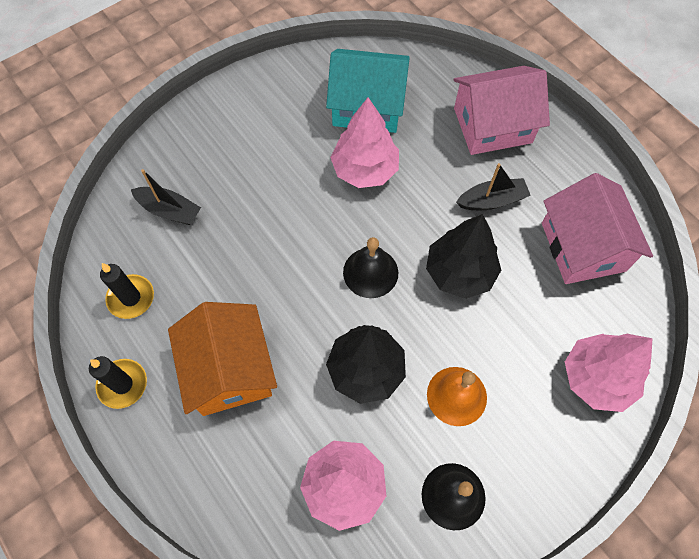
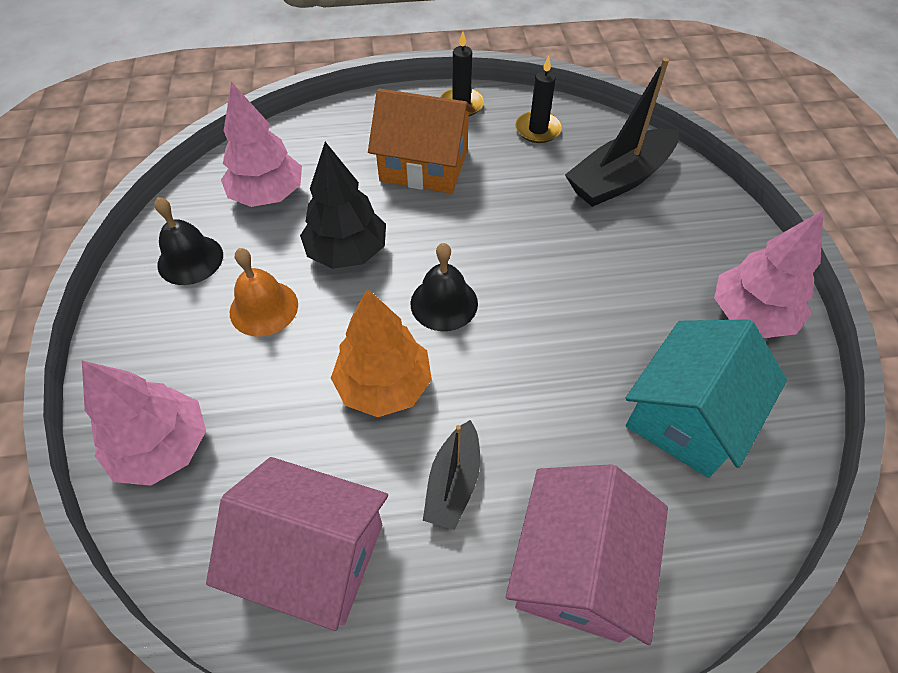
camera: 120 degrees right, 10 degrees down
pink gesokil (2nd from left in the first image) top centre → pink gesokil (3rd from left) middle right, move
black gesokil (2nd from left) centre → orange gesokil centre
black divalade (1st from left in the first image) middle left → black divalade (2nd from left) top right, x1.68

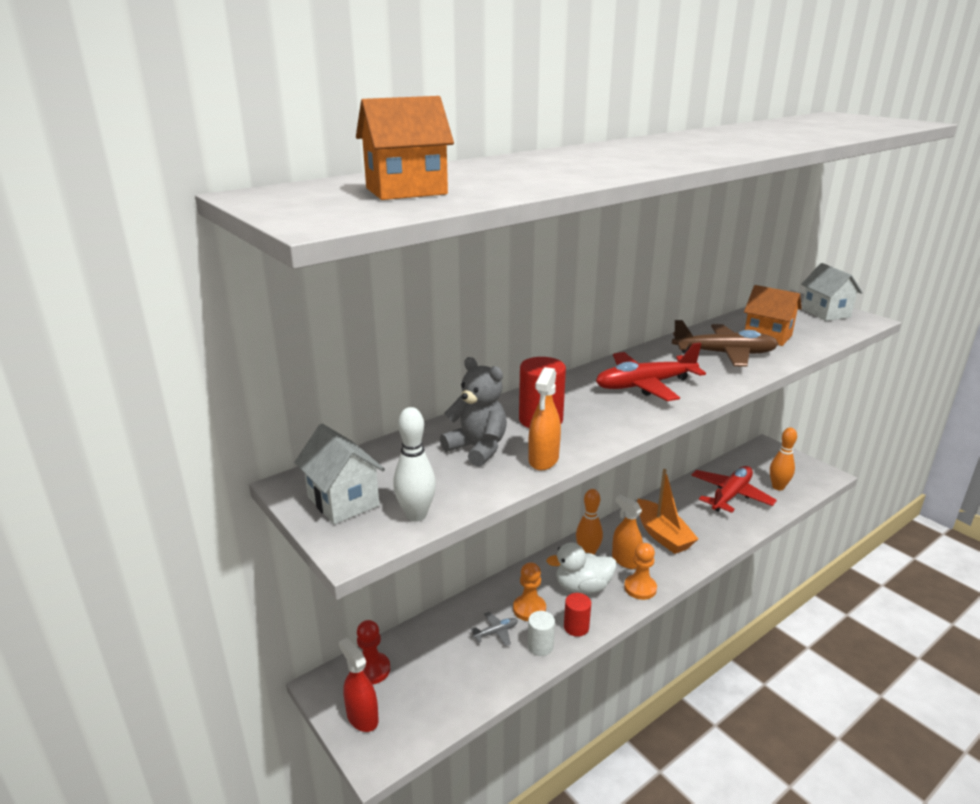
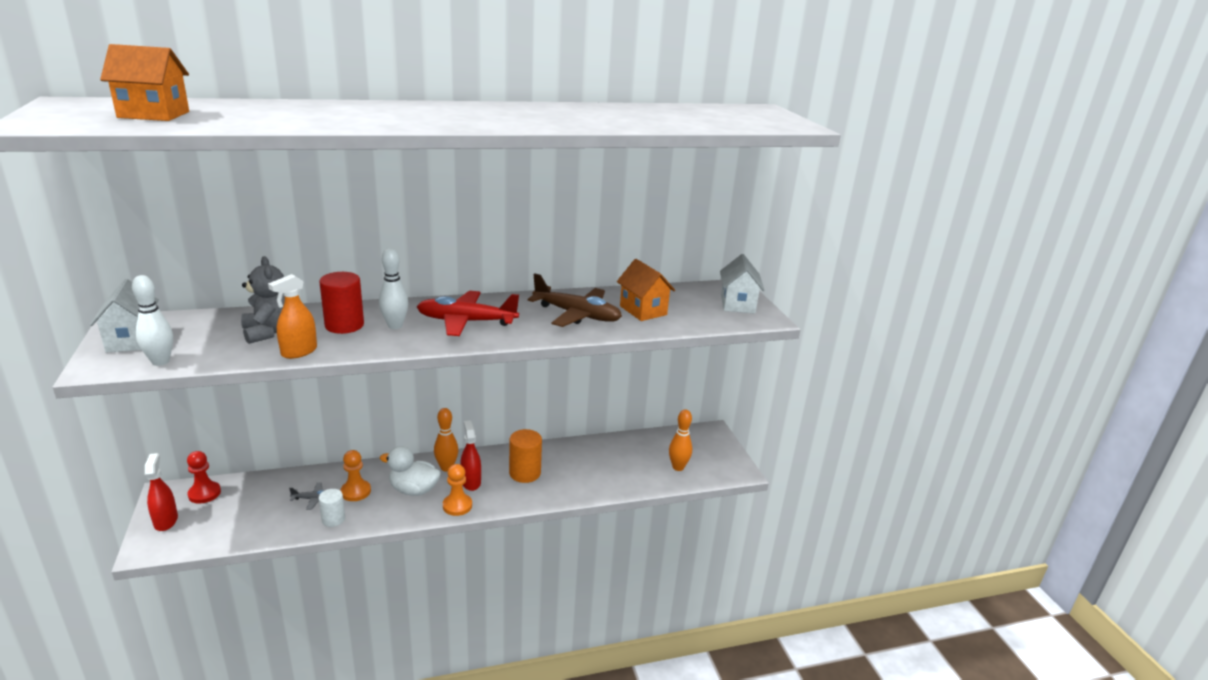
camera: 20 degrees right, 0 degrees up
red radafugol (2nd from left) bottom centre → -
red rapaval (2nd from left) middle right → -
- → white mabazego (2nd from left) middle left
orange divalade middle right → orange radafugol bottom centre
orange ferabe (2nd from left) centre → red ferabe (2nd from left) bottom centre

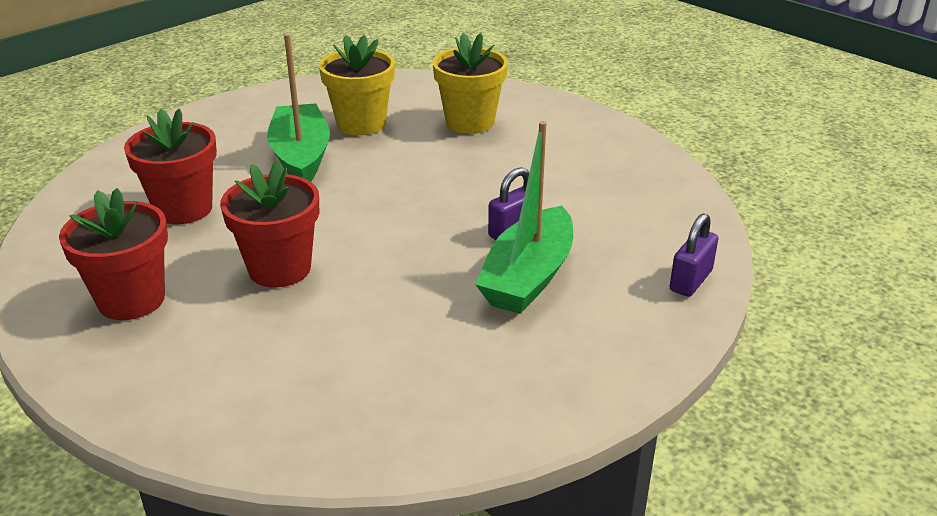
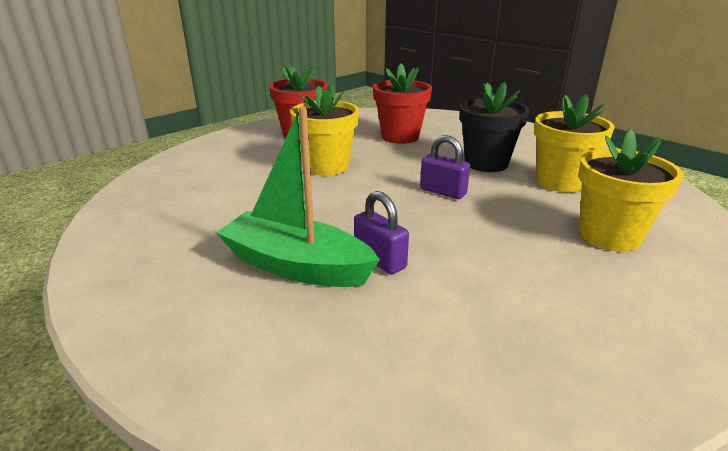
camera: 90 degrees right, 5 degrees down
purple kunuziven (2nd from left) middle right → purple kunuziven (2nd from left) centre, move
green divalade (1st from left) top left → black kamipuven top right
red kamipuven (3rd from left) middle left → yellow kamipuven (1st from left) top centre

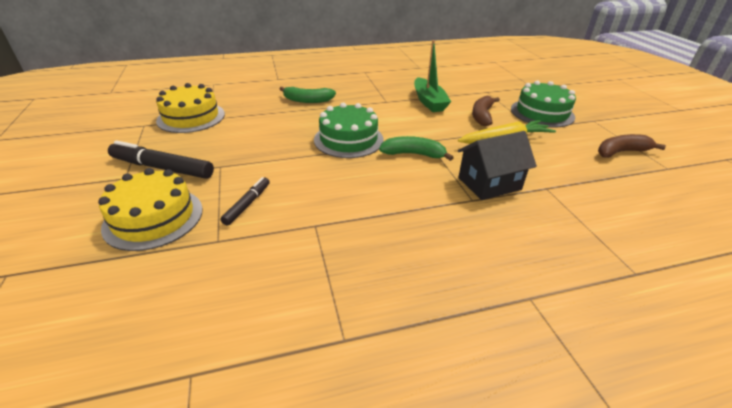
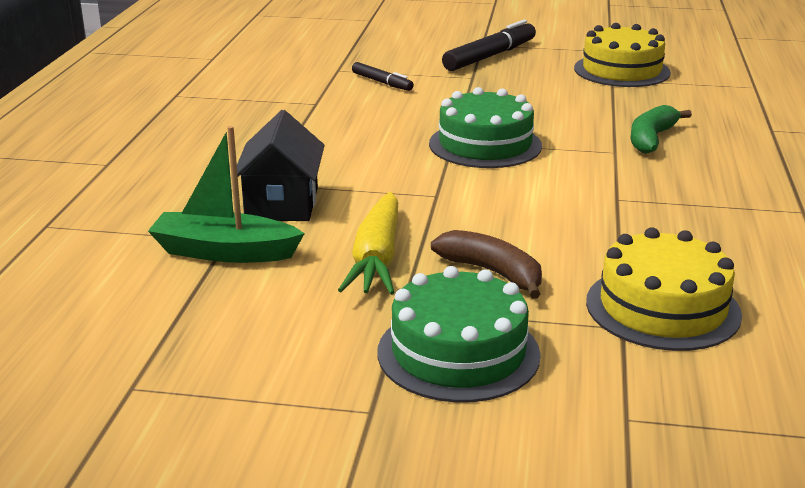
camera: 115 degrees right, 10 degrees down
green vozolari (2nd from left) centre → -
brown vozolari (2nd from left) middle right → -
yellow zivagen (1st from left in the first image) middle left → yellow zivagen (2nd from left) middle right, move
green divalade top centre → green divalade middle left, move

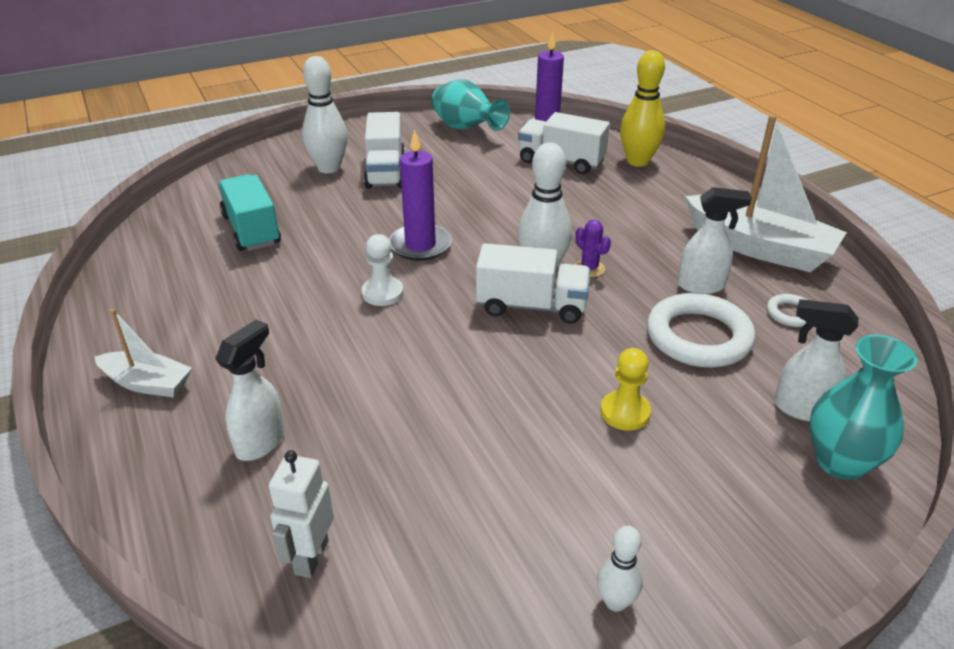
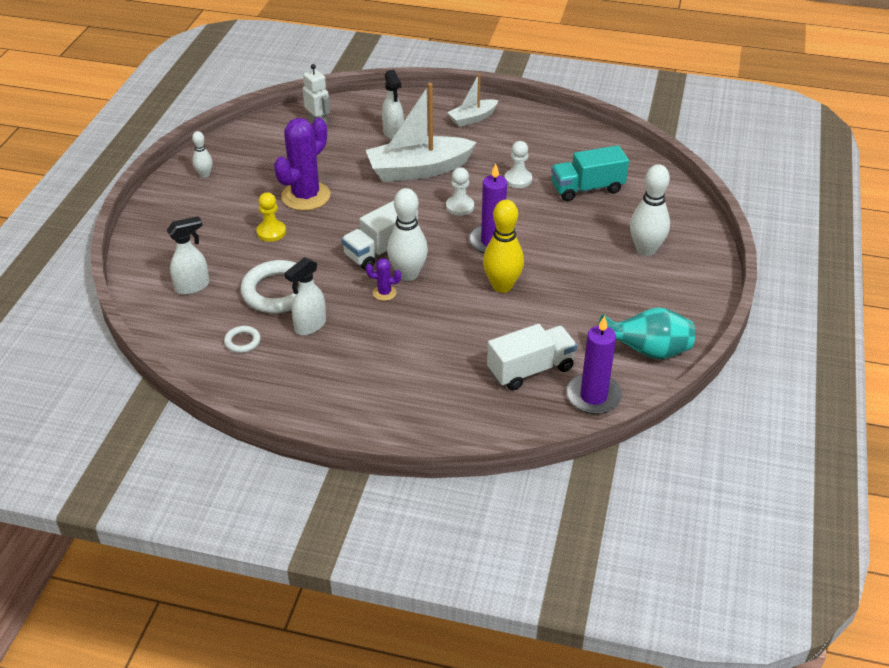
camera: 130 degrees right, 5 degrees up
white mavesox (1st from left) top centre → -
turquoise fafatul (2nd from left) middle right → -
- → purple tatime (1st from left) top centre
- → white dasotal (2nd from left) top centre
yellow mabazego top right → yellow mabazego centre, move
white divalade (2nd from left in the first image) top right → white divalade (1st from left) top centre, move
turquoise mavesox top left → turquoise mavesox top centre, 150 degrees clockwise

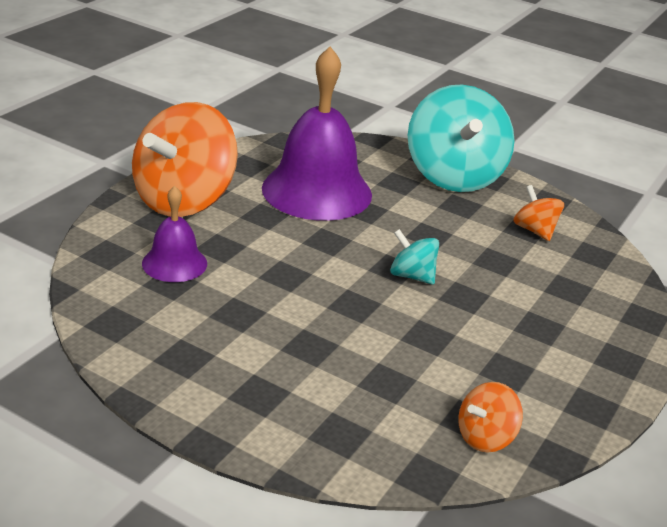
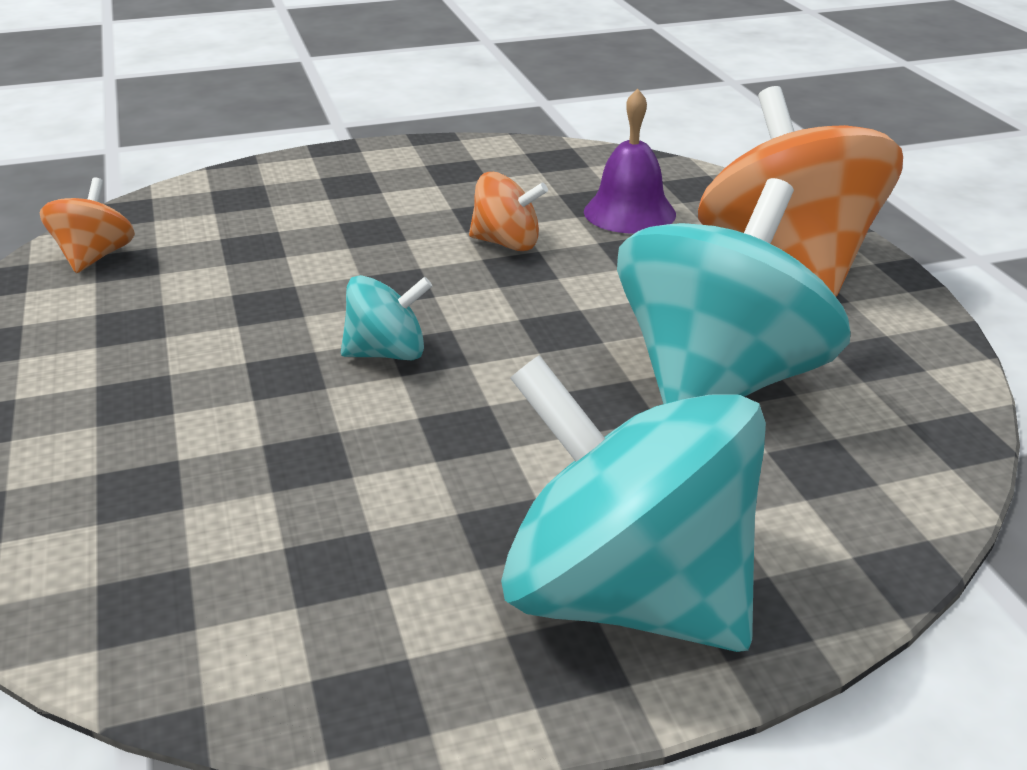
camera: 135 degrees right, 0 degrees up
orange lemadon (3rd from left in the first image) middle right → orange lemadon (2nd from left) top centre, move
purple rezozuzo (2nd from left) top centre → turquoise lemadon (3rd from left) middle right

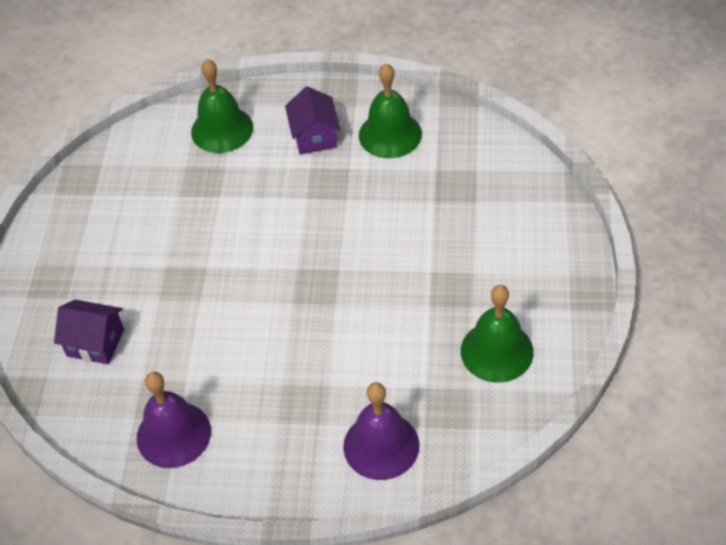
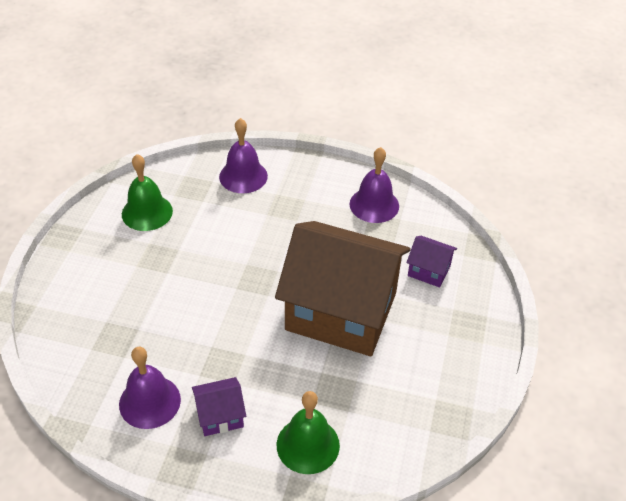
camera: 175 degrees left, 5 degrees down
- → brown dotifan centre
green rezozuzo (2nd from left) top centre → purple rezozuzo (1st from left) bottom left
purple dotifan (2nd from left in the first image) top centre → purple dotifan (1st from left) bottom centre, 75 degrees clockwise

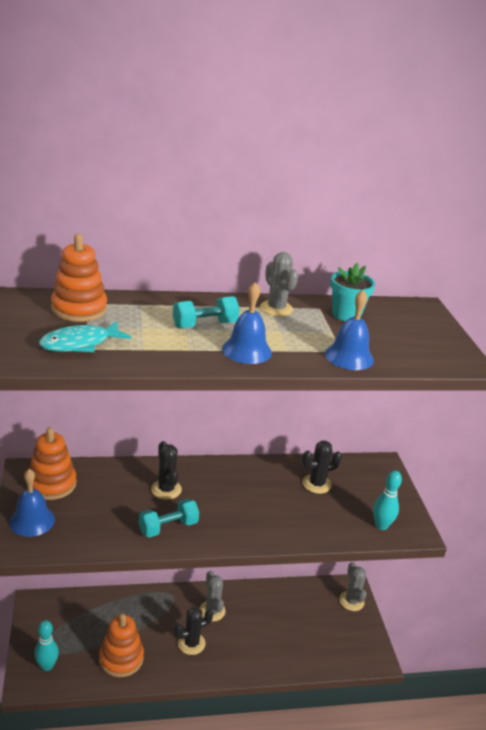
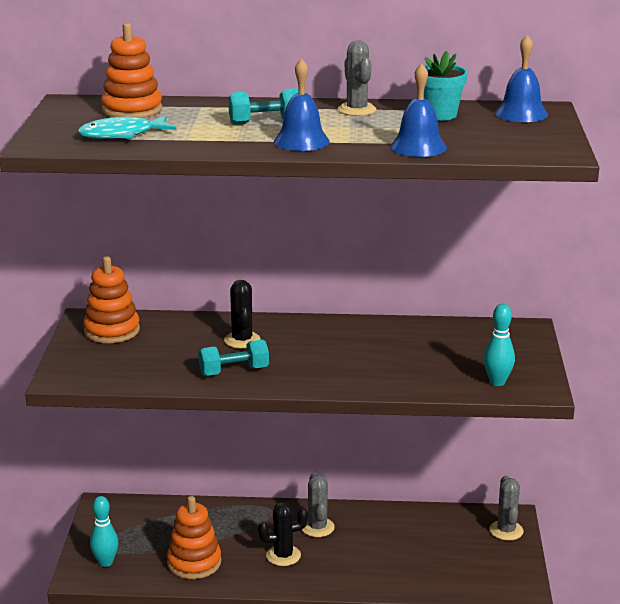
camera: 15 degrees right, 5 degrees down
black tatime (3rd from left) centre → -
blue rezozuzo (1st from left in the first image) bottom left → blue rezozuzo (3rd from left) top right, move

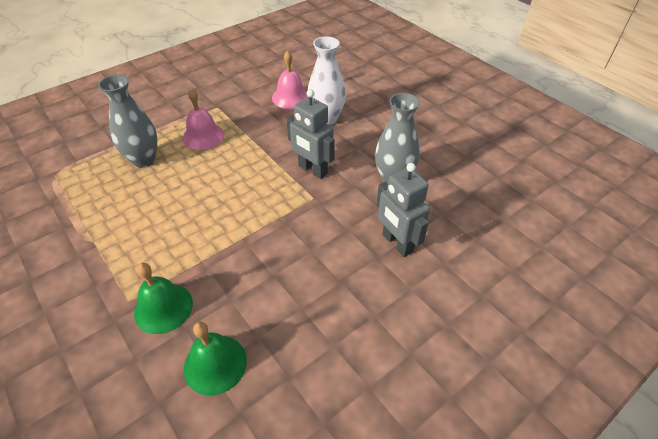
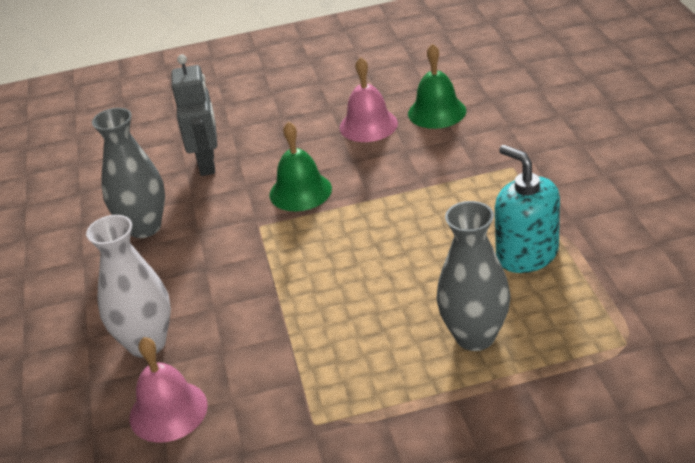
camera: 150 degrees left, 10 degrees down
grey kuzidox (1st from left) top centre → -
- → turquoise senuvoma middle right
green rezozuzo (1st from left) bottom left → green rezozuzo (1st from left) centre, move
pink rezozuzo (1st from left in the first image) top left → pink rezozuzo (2nd from left) top centre, move

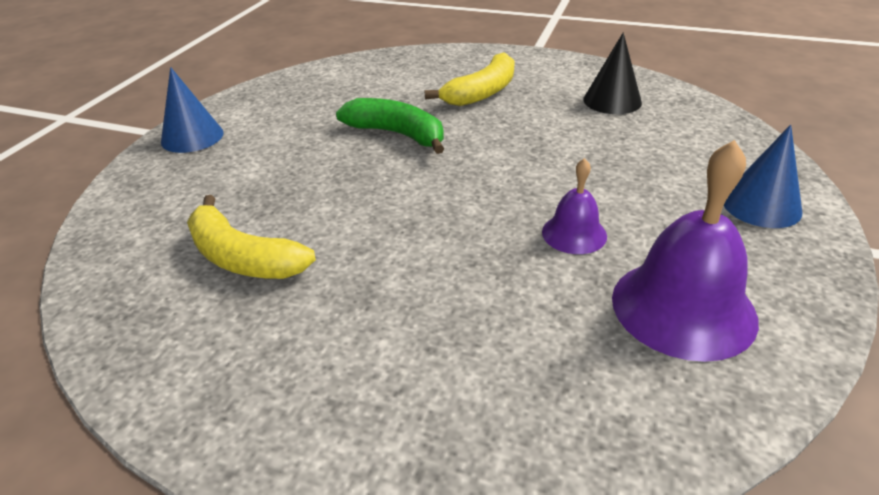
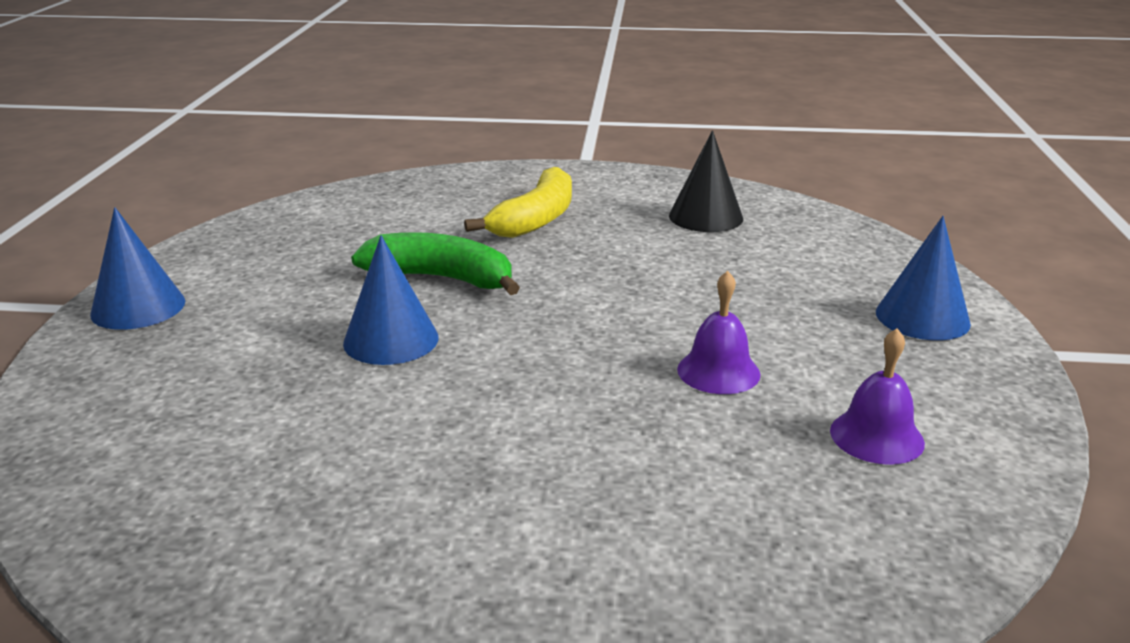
camera: 15 degrees left, 10 degrees down
yellow vozolari (1st from left) middle left → -
- → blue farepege (2nd from left) centre
purple rezozuzo (2nd from left) middle right, x0.53

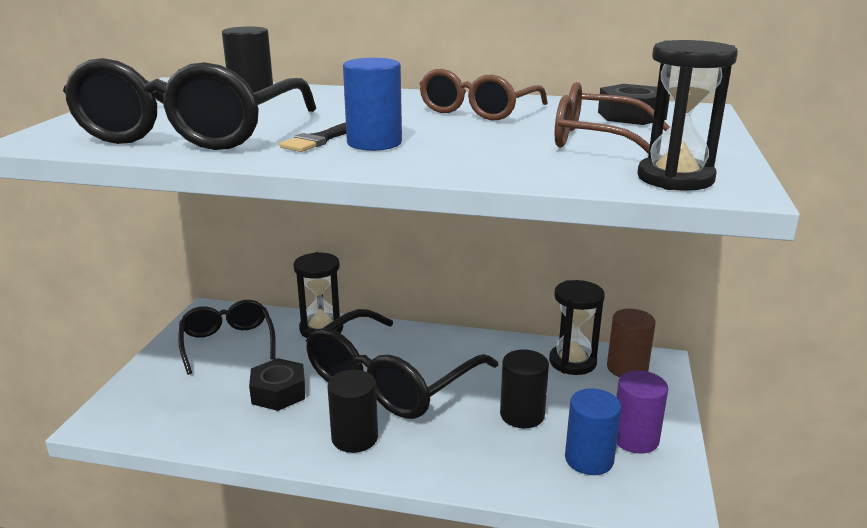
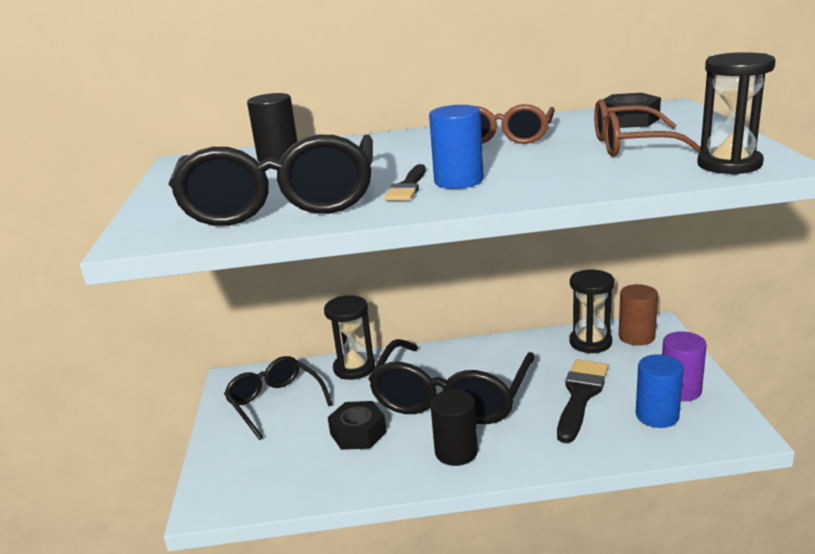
camera: 15 degrees left, 0 degrees up
black radafugol (3rd from left) bottom centre → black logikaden (2nd from left) bottom right

